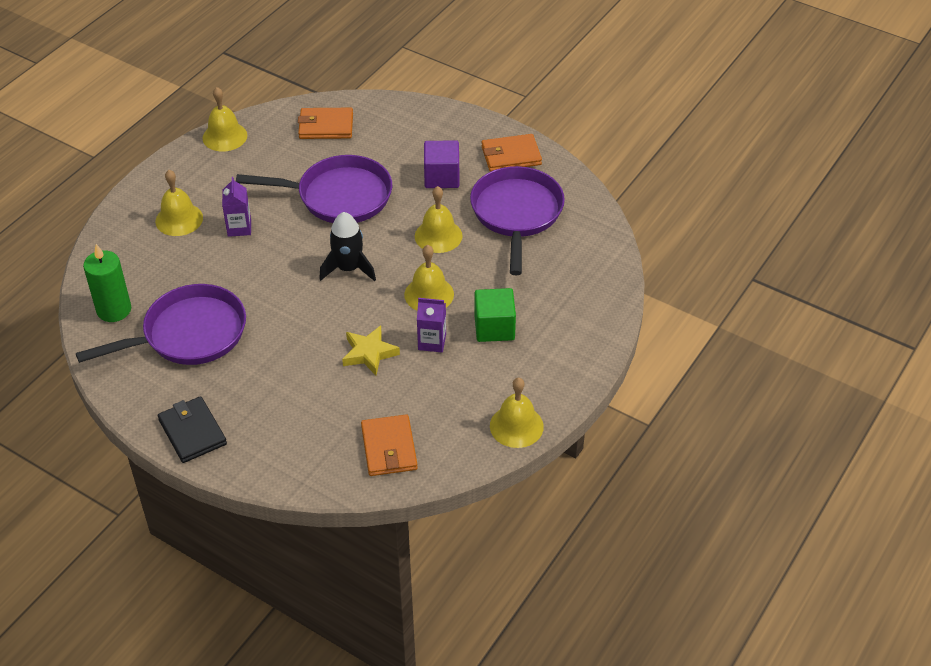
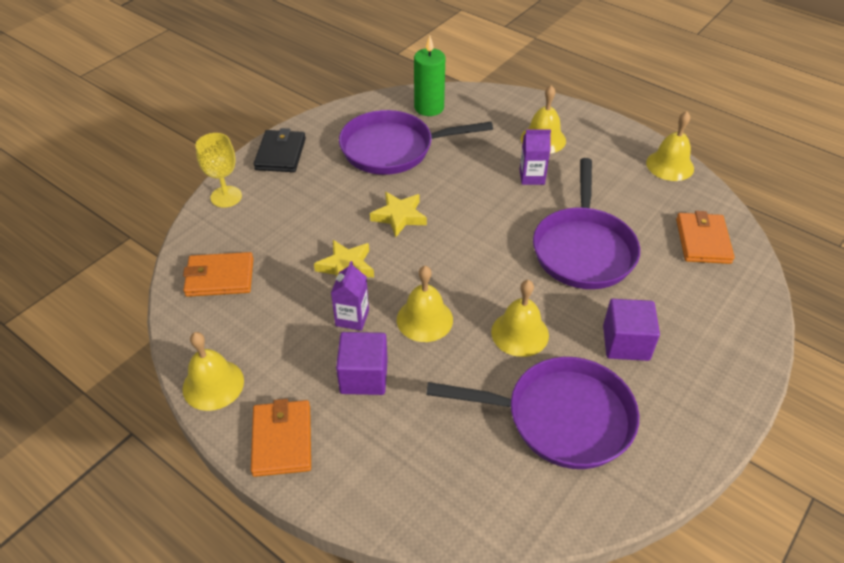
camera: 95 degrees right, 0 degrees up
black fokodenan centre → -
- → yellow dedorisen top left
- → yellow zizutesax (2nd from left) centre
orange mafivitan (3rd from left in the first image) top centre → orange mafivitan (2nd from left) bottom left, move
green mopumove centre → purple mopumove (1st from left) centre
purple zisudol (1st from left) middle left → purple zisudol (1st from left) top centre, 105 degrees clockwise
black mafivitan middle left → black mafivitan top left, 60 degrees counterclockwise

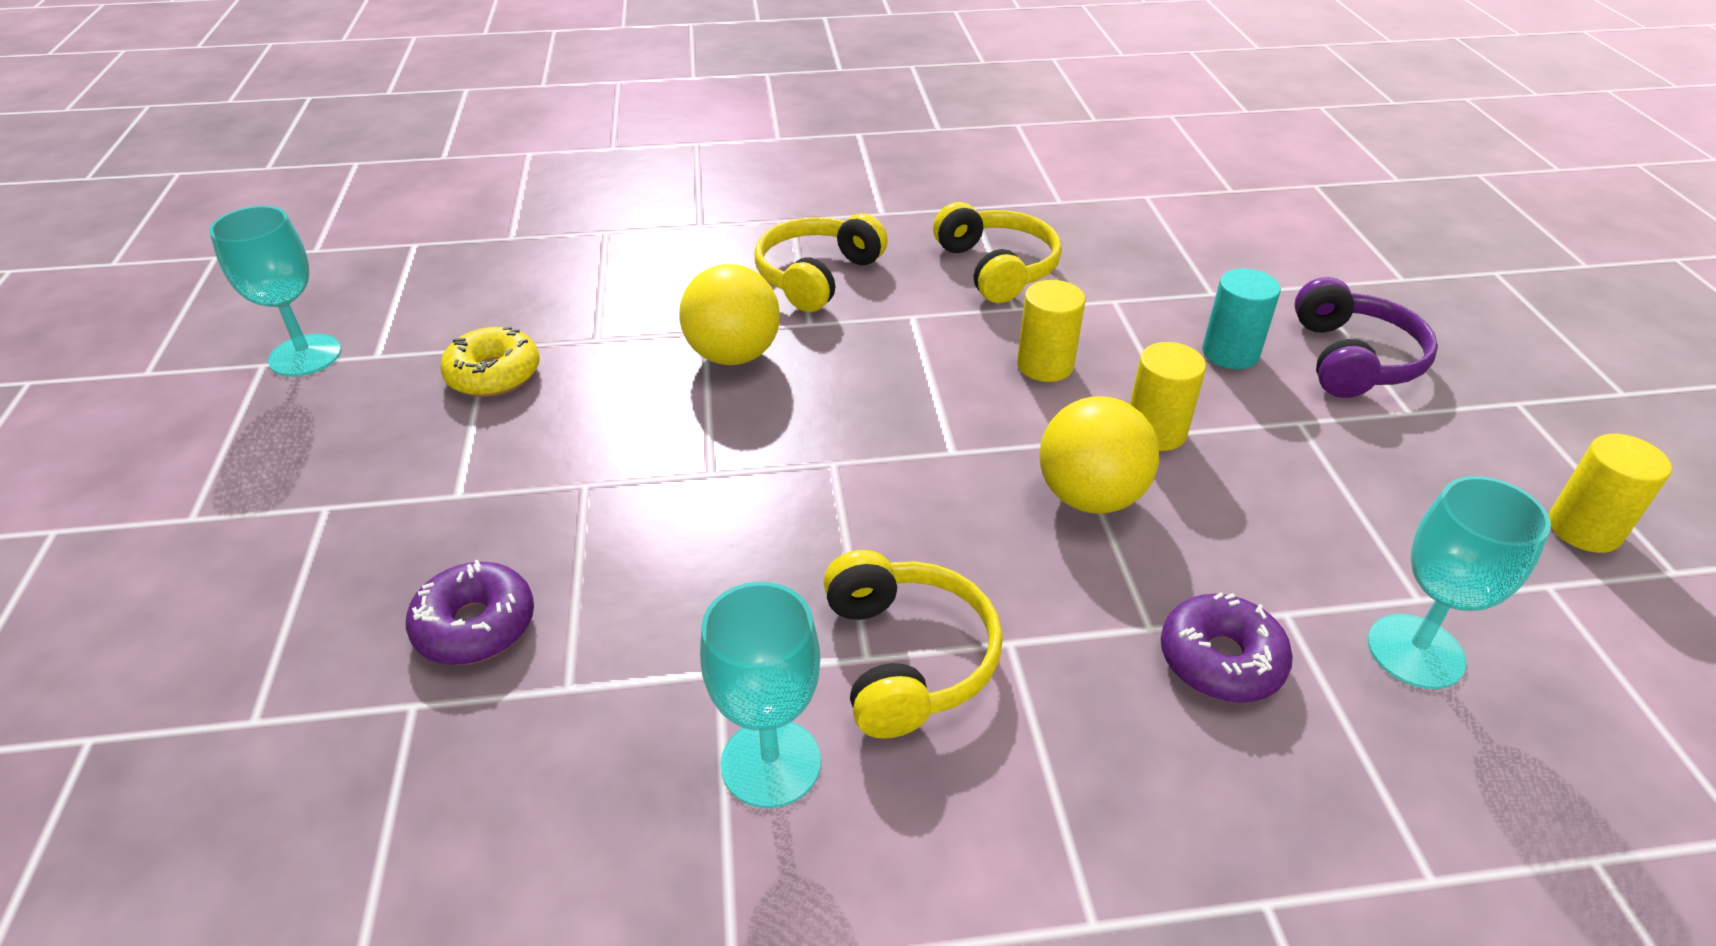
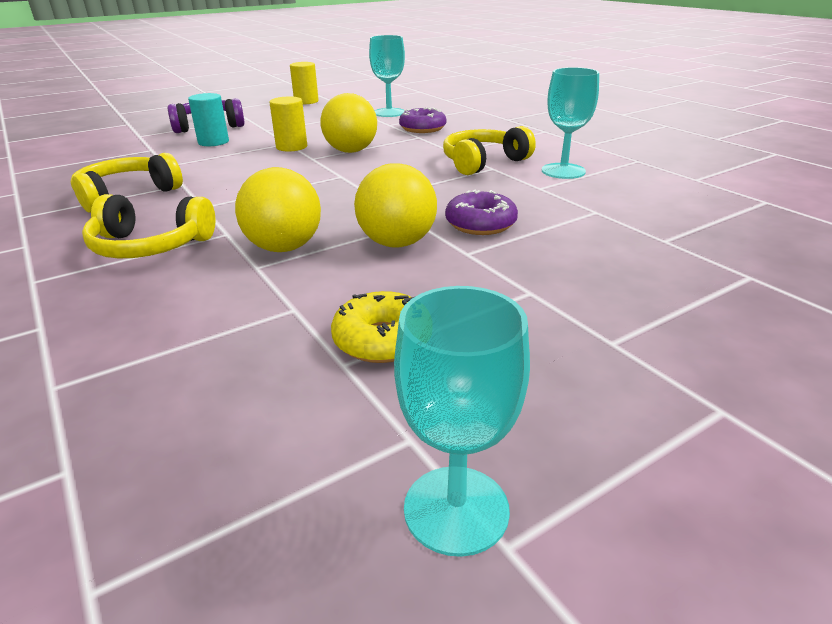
camera: 115 degrees left, 10 degrees down
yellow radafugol (1st from left) centre → -
- → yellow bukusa (3rd from left) top centre
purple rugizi (1st from left in the first image) middle left → purple rugizi (2nd from left) centre, move

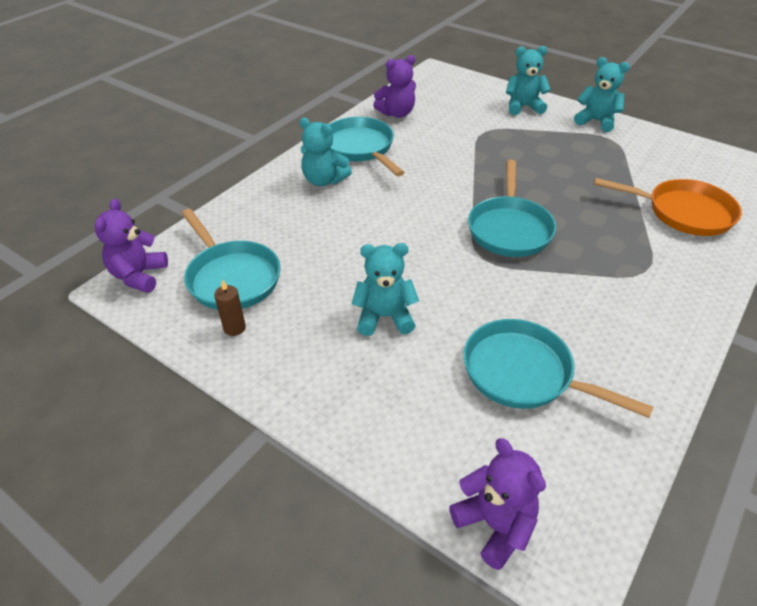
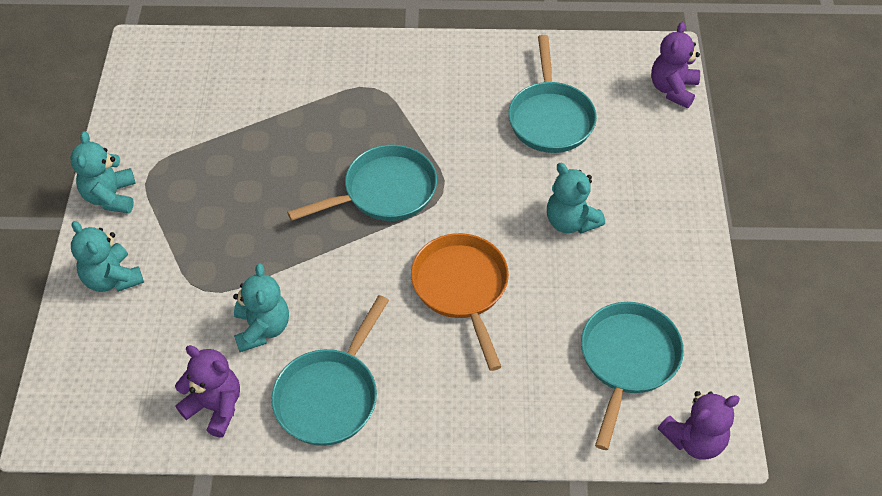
camera: 125 degrees left, 10 degrees up
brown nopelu middle left → -
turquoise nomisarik (1st from left in the first image) top centre → turquoise nomisarik (3rd from left) middle left, move
orange zisudol middle right → orange zisudol centre, move

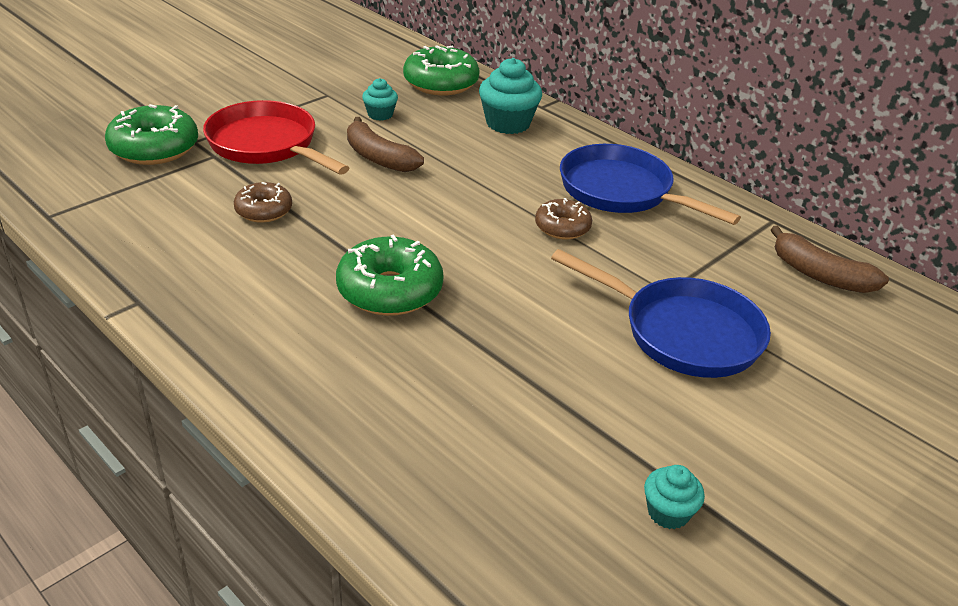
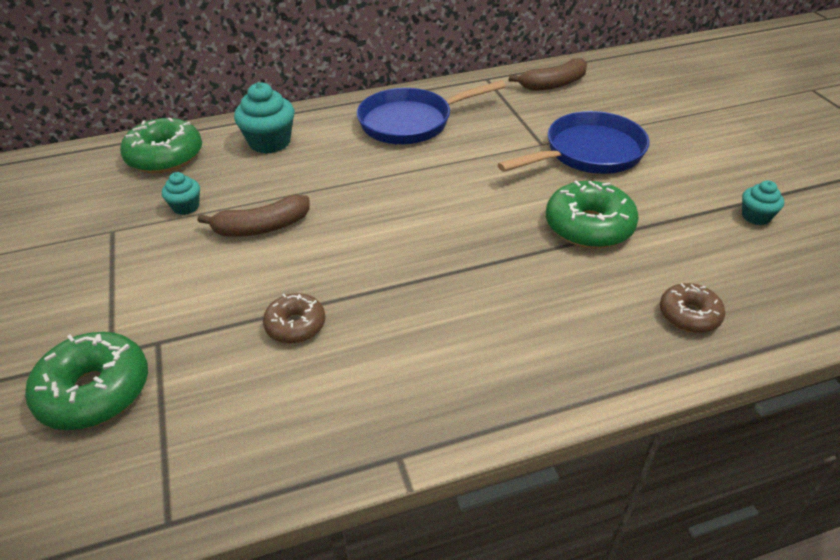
camera: 60 degrees left, 5 degrees up
red zisudol top left → -
green rugizi (2nd from left in the first image) centre → green rugizi (3rd from left) middle right, move
brown rugizi (2nd from left) centre → brown rugizi (2nd from left) middle right, move

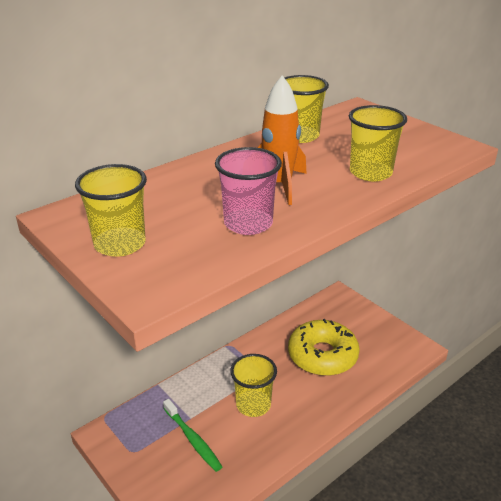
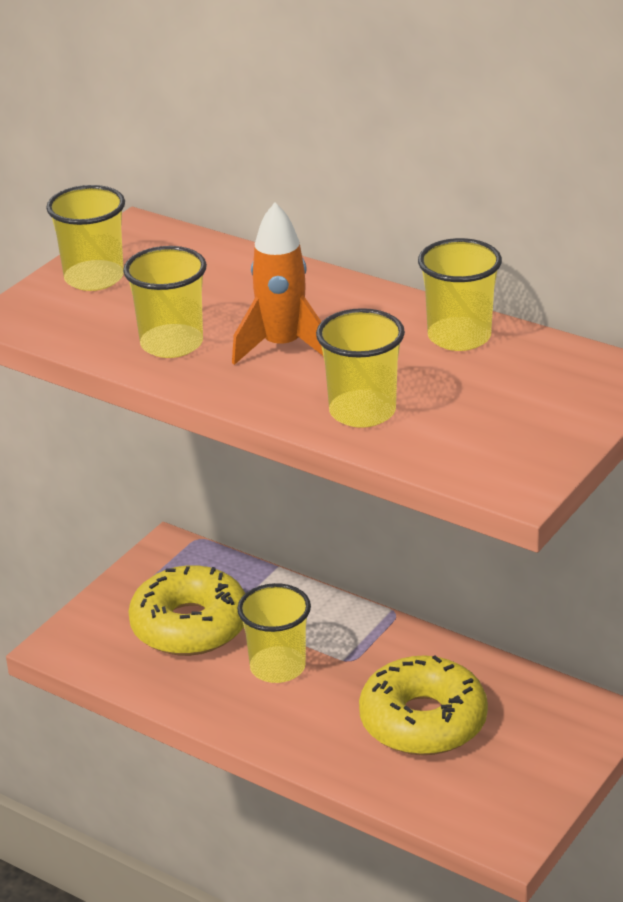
camera: 75 degrees right, 0 degrees up
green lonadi bottom centre → yellow rugizi (1st from left) bottom left
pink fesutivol centre → yellow fesutivol (2nd from left) middle left

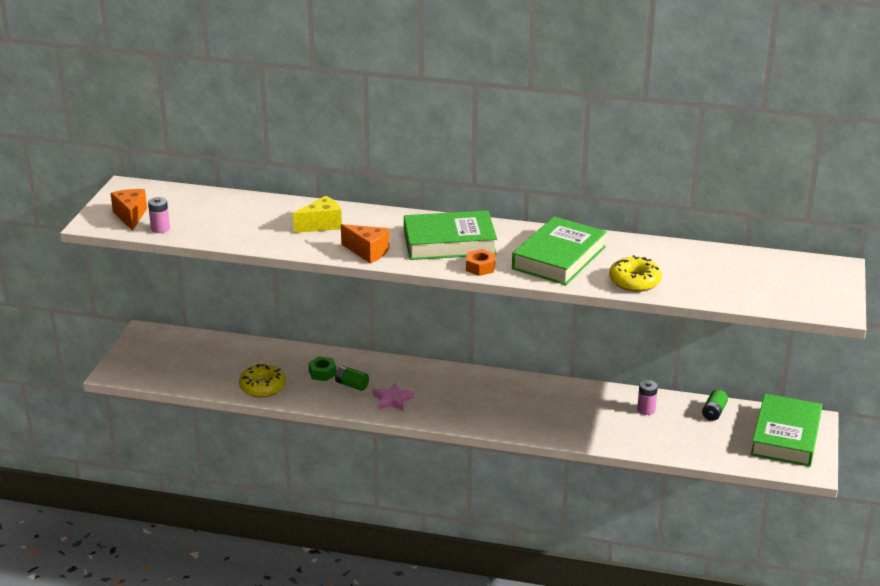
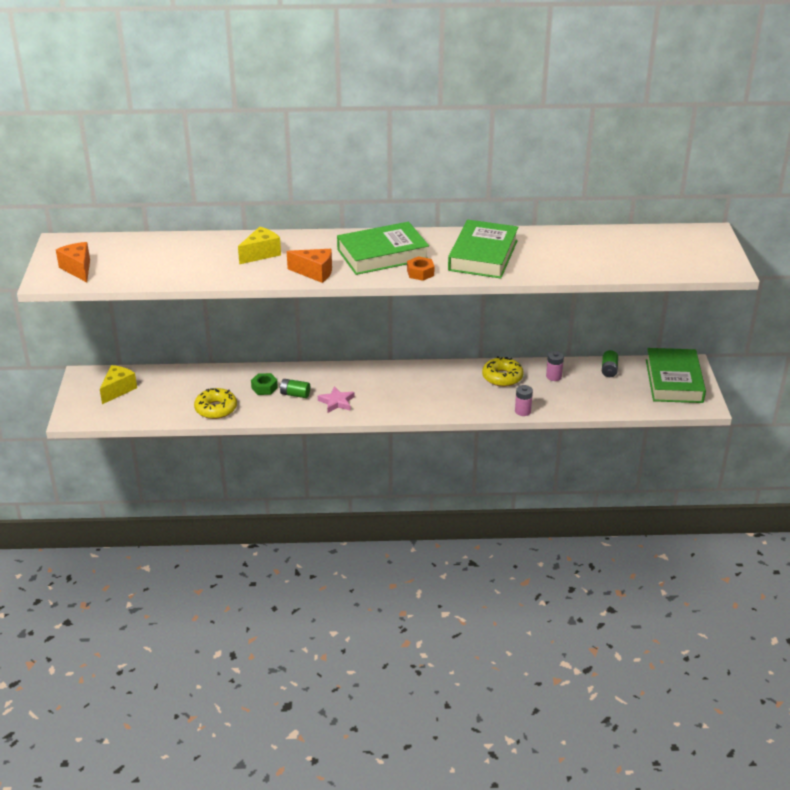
camera: 15 degrees left, 5 degrees up
- → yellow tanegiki (1st from left) middle left
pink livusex (1st from left) middle left → pink livusex (1st from left) centre, move
yellow rugizi (2nd from left) middle right → yellow rugizi (2nd from left) centre, move

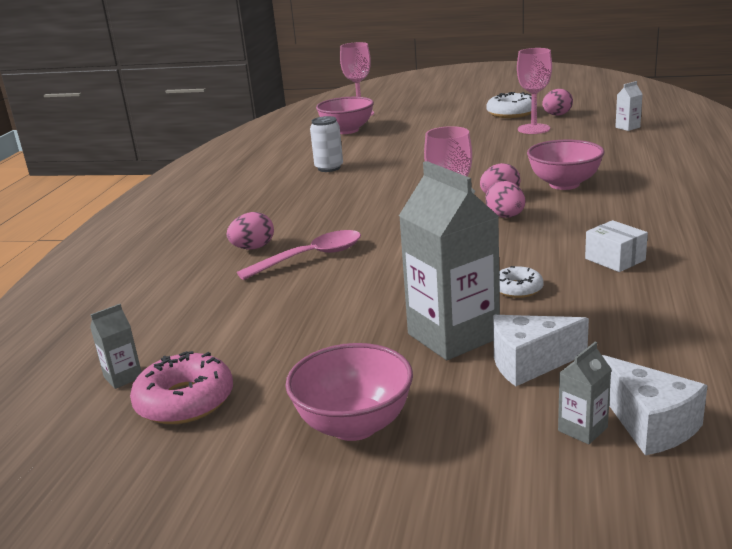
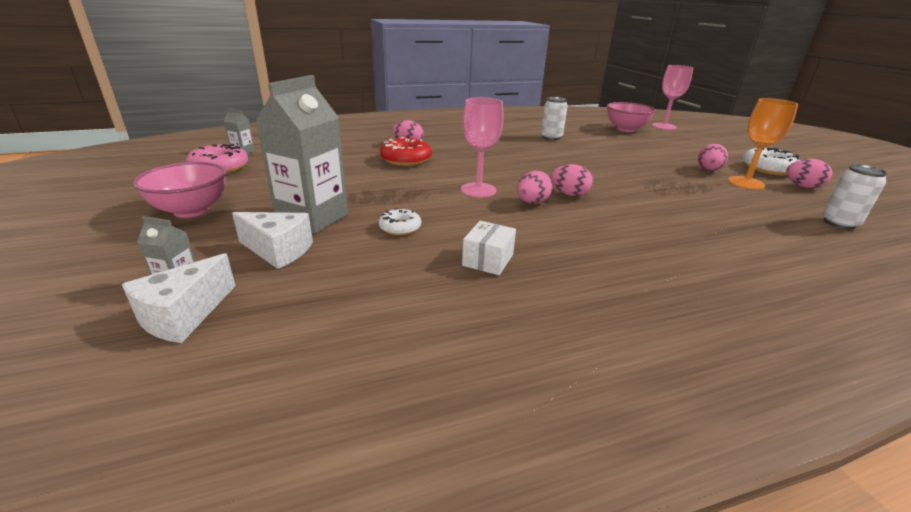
camera: 55 degrees right, 5 degrees up
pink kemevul (3rd from left) top right → -
- → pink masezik (4th from left) top right
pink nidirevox centre → red rugizi top centre
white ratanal top right → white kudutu (2nd from left) middle right
pink dedorisen (3rd from left) top right → orange dedorisen top right
white tanegiki (1st from left in the first image) middle right → white tanegiki (2nd from left) middle left, 150 degrees clockwise

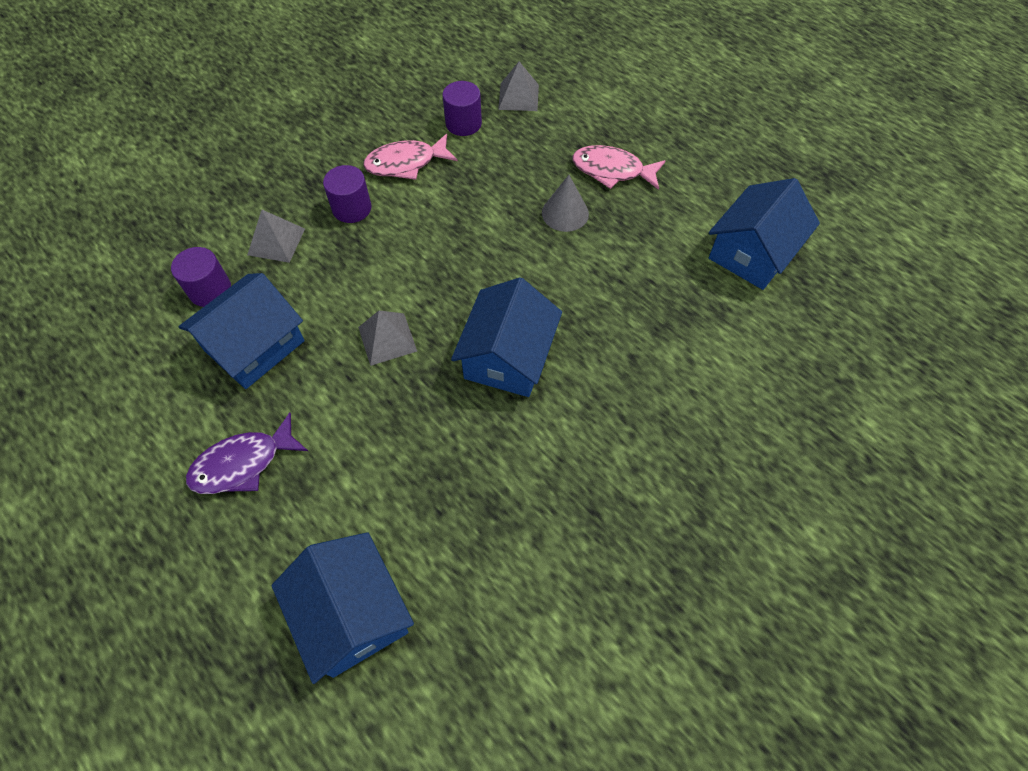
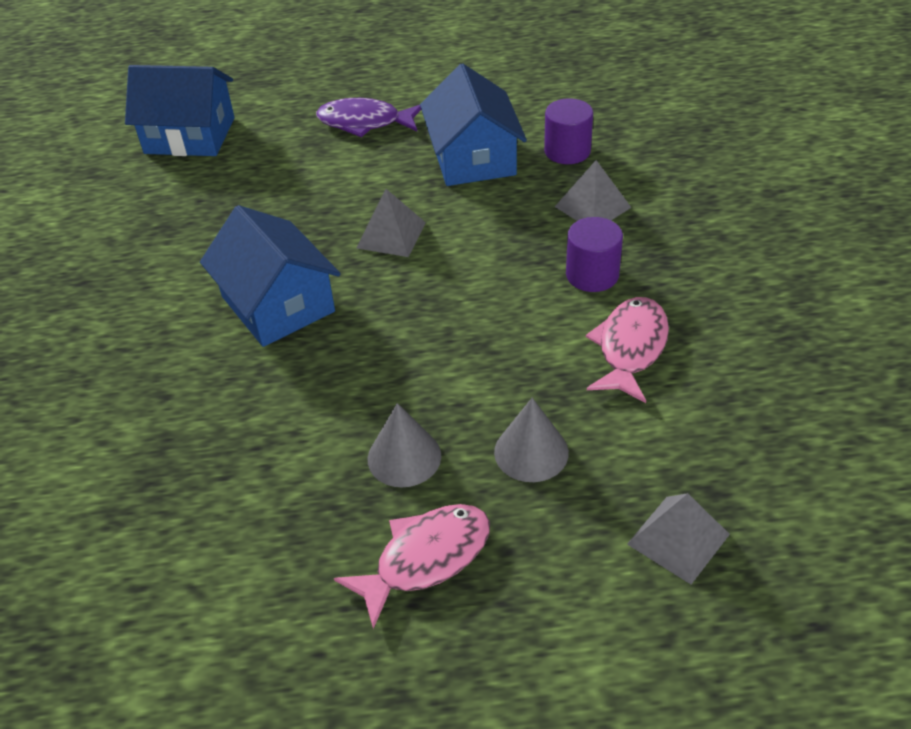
camera: 130 degrees right, 15 degrees down
purple radafugol (3rd from left) top centre → -
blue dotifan (4th from left) top right → -
- → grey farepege (2nd from left) centre
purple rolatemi middle left → purple rolatemi top centre, 90 degrees counterclockwise

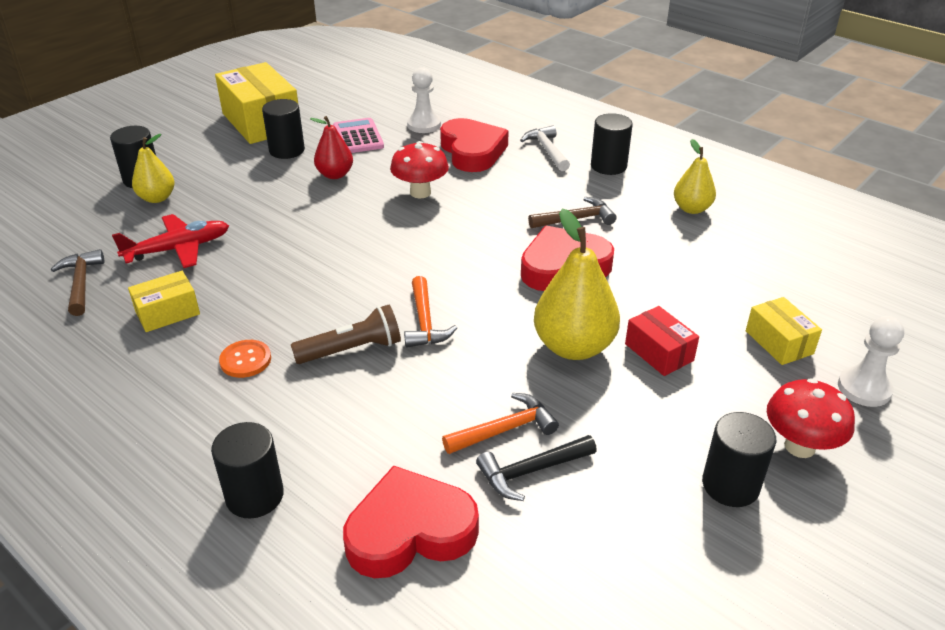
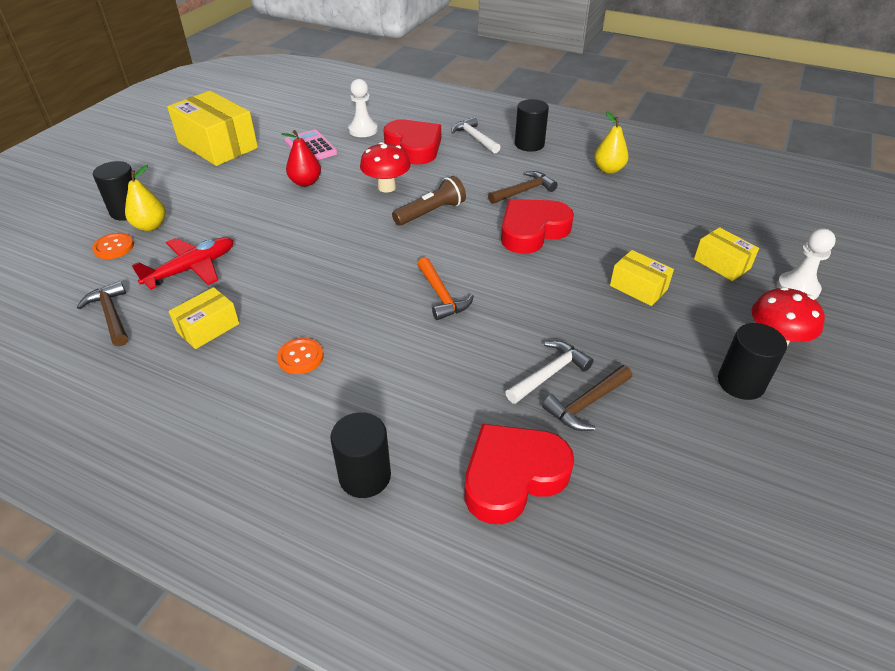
camera: 15 degrees left, 5 degrees up
black radafugol (3rd from left) top left → -
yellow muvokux (2nd from left) centre → -
- → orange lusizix (1st from left) middle left
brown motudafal centre → brown motudafal top centre, move
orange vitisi (2nd from left) bottom centre → white vitisi (2nd from left) centre
black vitisi bottom centre → brown vitisi (3rd from left) centre
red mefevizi middle right → yellow mefevizi (3rd from left) middle right

